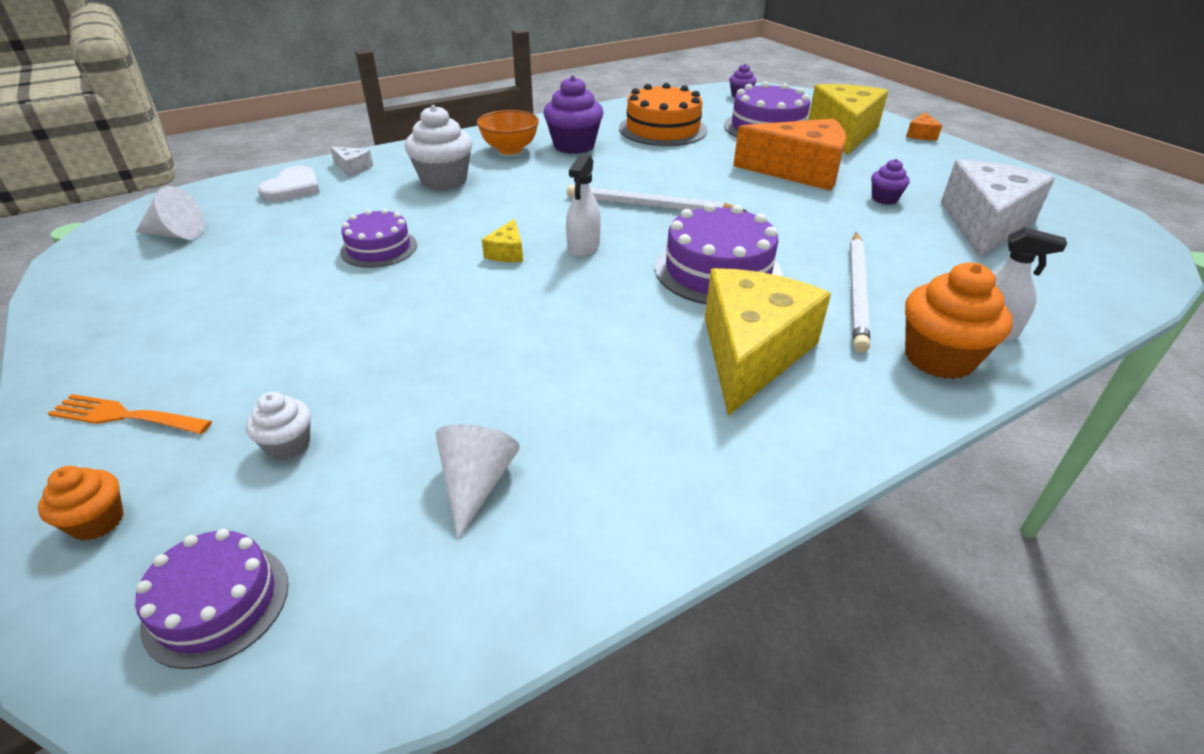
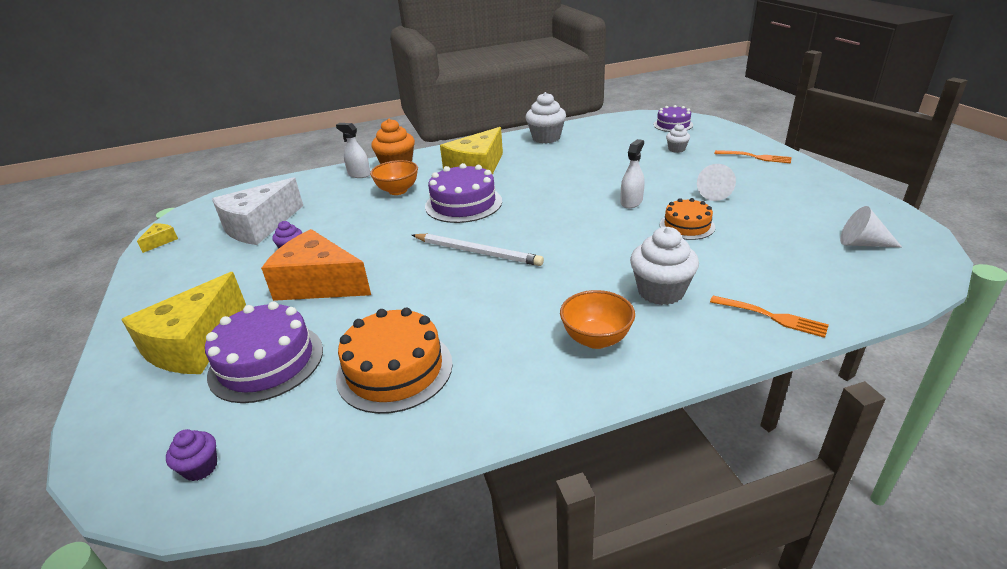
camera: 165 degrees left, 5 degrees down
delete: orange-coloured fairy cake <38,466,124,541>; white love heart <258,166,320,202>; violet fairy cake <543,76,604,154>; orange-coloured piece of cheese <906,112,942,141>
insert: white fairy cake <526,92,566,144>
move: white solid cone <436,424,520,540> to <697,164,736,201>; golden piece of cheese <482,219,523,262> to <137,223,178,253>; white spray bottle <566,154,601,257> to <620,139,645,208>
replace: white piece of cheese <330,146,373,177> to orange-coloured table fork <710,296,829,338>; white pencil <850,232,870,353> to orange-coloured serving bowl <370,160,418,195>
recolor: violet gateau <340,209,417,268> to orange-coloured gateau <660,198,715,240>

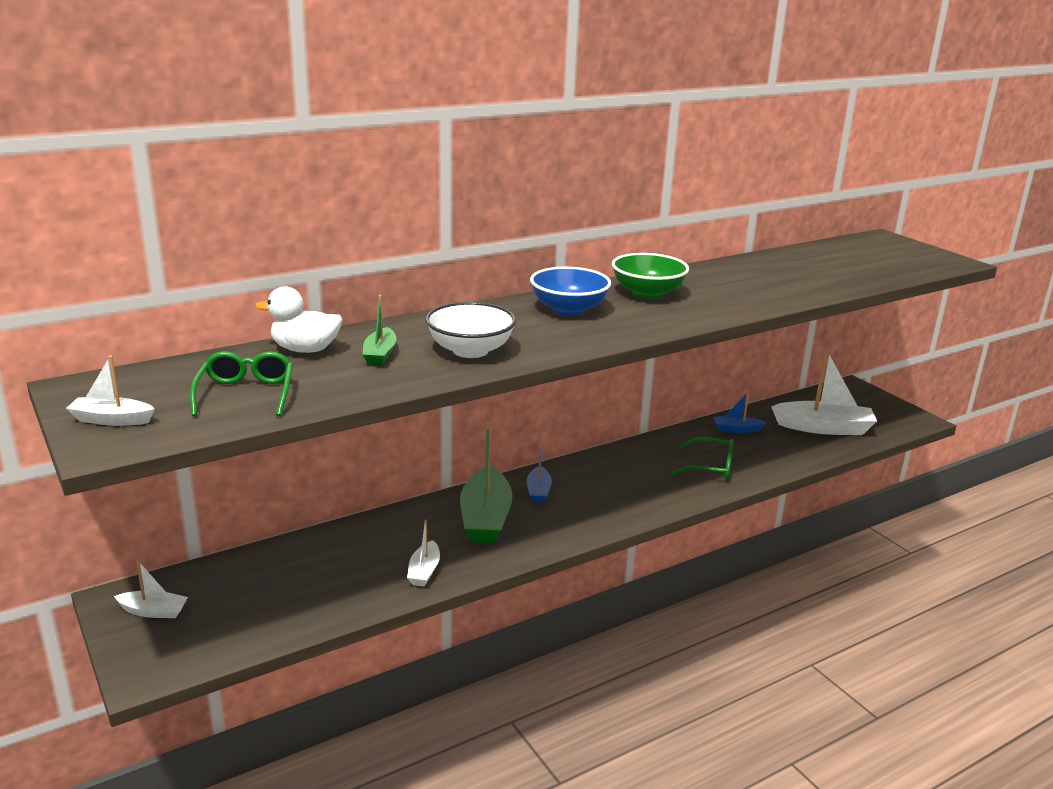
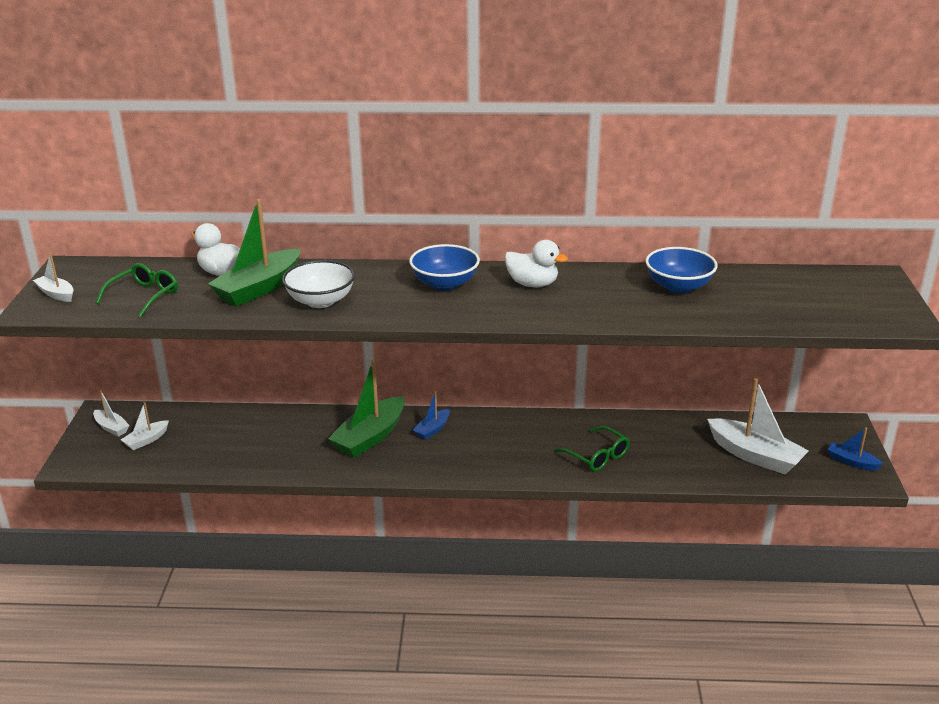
camera: 35 degrees right, 5 degrees up
insert: blue serving bowl <645,247,718,294>
move: white toy boat <407,520,440,586> to <121,402,169,450>; blue toy boat <714,391,766,433> to <827,427,883,471>
replace: leaf-green serving bowl <612,253,689,299> to white duck <505,240,568,287>
resize: leaf-green toy boat <362,295,397,366> = <208,199,300,306> x1.96

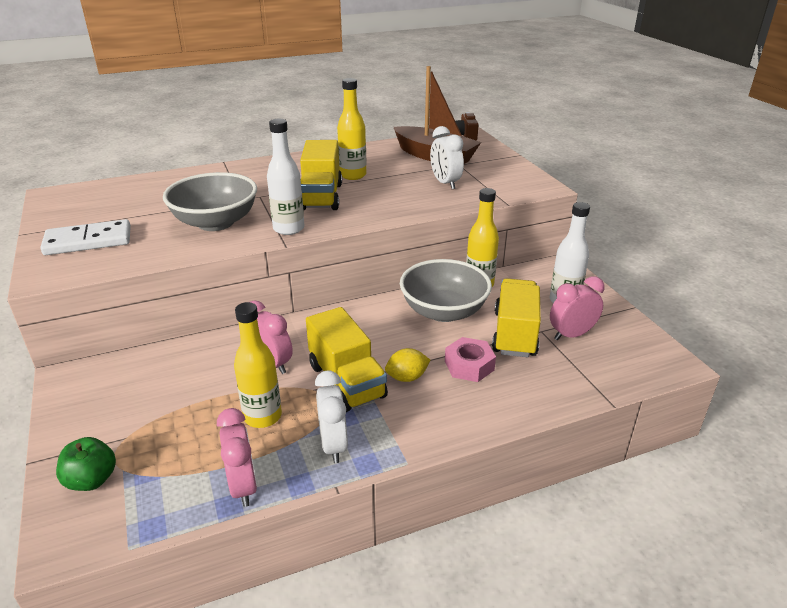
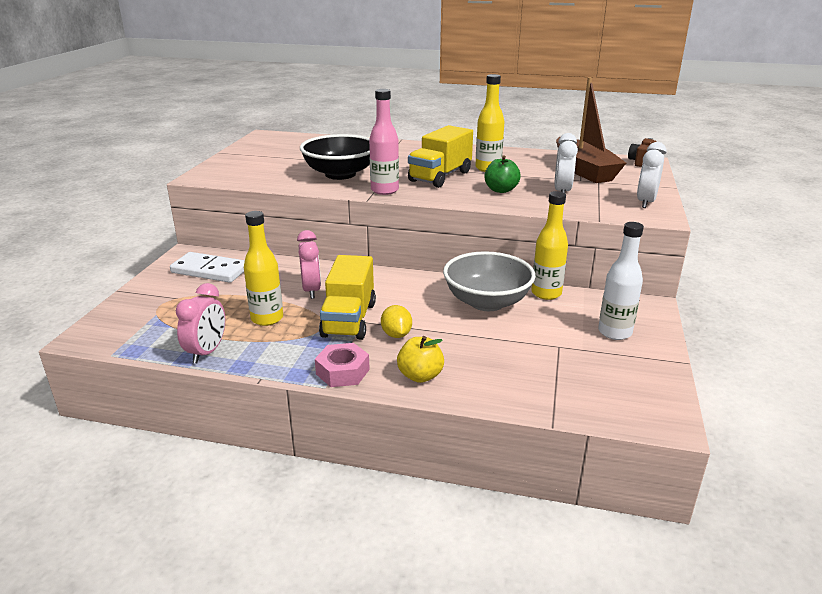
camera: 35 degrees right, 5 degrees down
delete: golden lorry <492,278,541,357>; rosy clock <550,276,605,340>
insert: golden toy apple <397,336,444,383>
move: white domino piece <40,219,131,255> to <170,252,245,283>; leaf-green toy apple <56,437,116,491> to <484,155,520,193>; white clock <315,371,348,463> to <637,142,667,208>; rosy hex nut <445,337,496,382> to <315,343,370,387>
recolor: gray serving bowl <163,172,257,231> to ebony serving bowl <300,134,370,180>; white bottle <267,119,304,235> to rosy bottle <369,89,399,195>
rotate: golden citrus fruit <385,348,430,382> = <381,305,412,338> 60 degrees clockwise

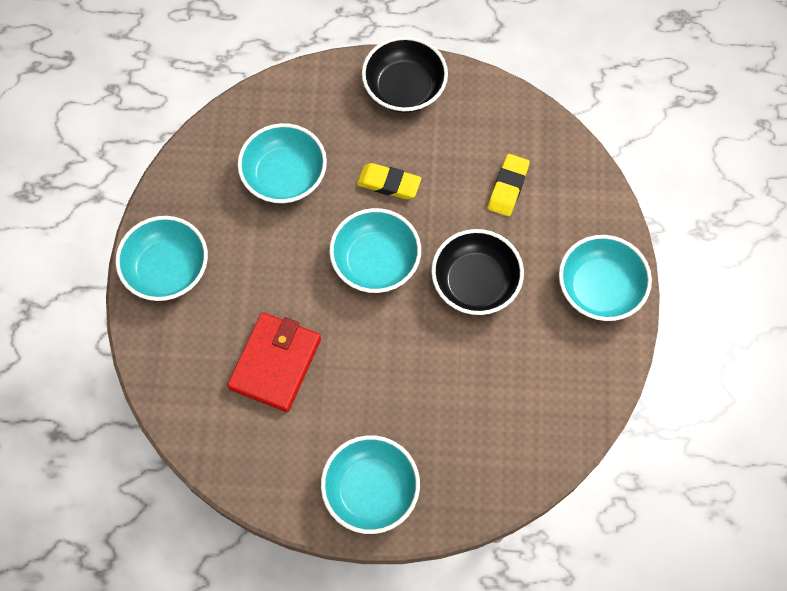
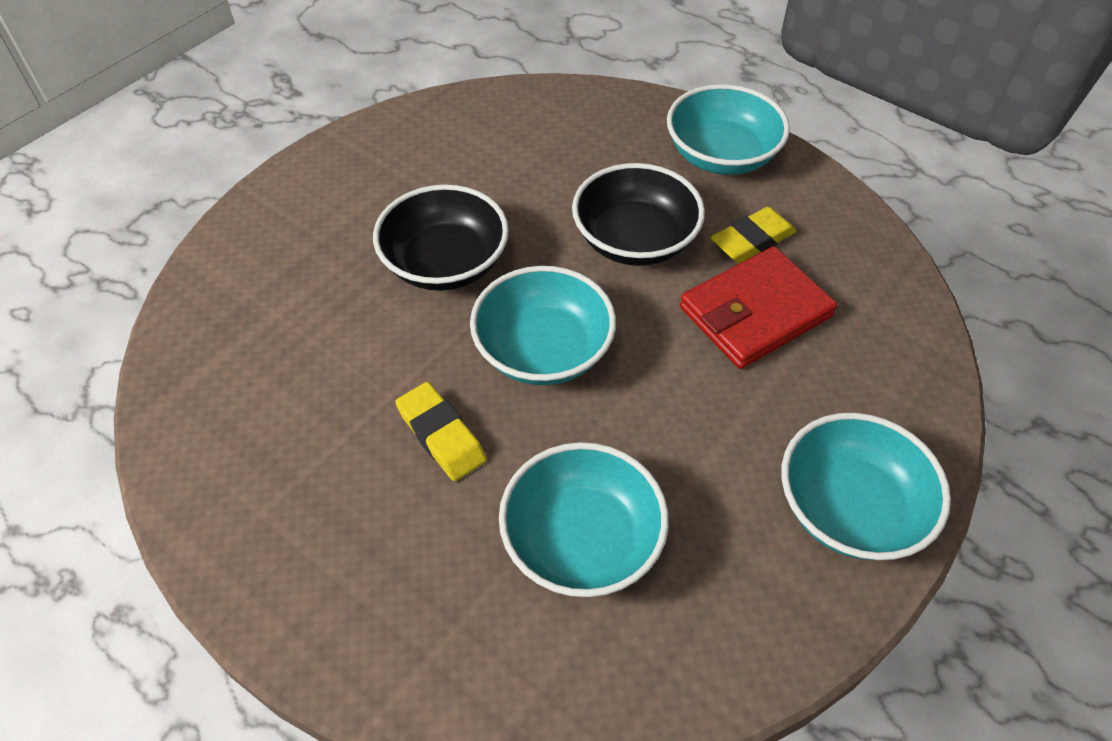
camera: 145 degrees left, 15 degrees down
delete: turquoise serving bowl <559,235,652,321>
move: ebony serving bowl <362,36,448,113> to <572,163,705,266>; golden pencil eraser <488,154,530,216> to <711,206,797,263>

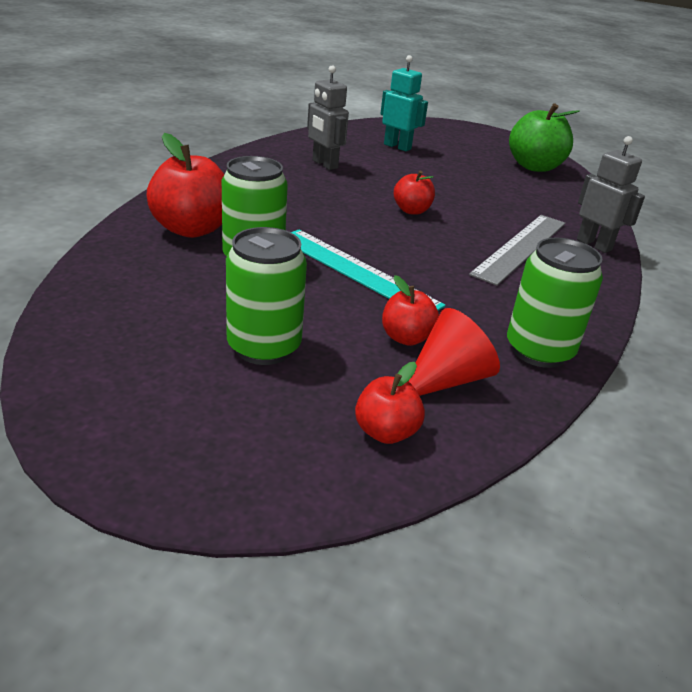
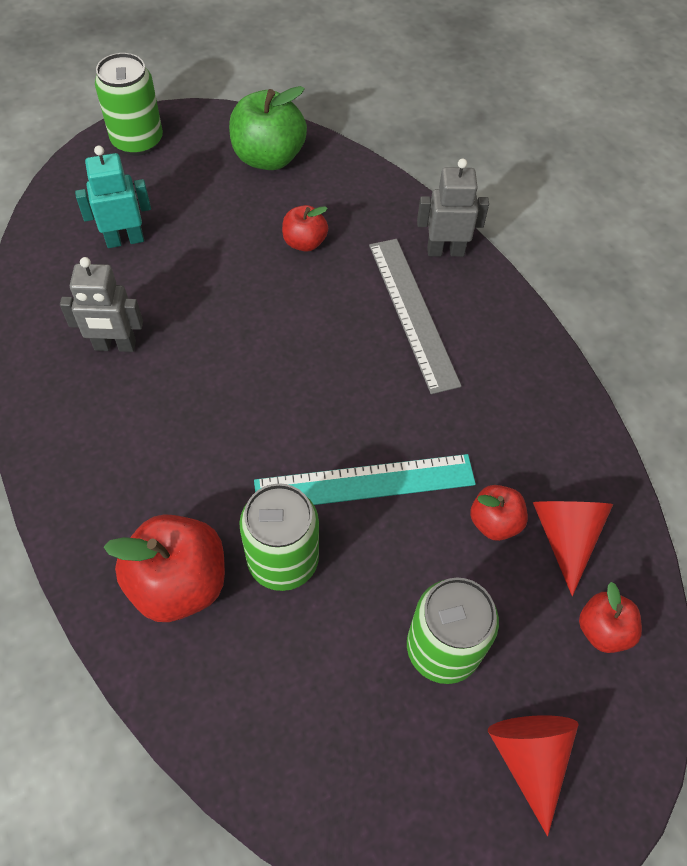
camera: 50 degrees left, 25 degrees up
insert: red solid cone <488,715,579,836>
move: red toy apple <394,171,435,215> to <282,205,328,252>; leaf-green can <507,237,603,368> to <95,53,163,156>

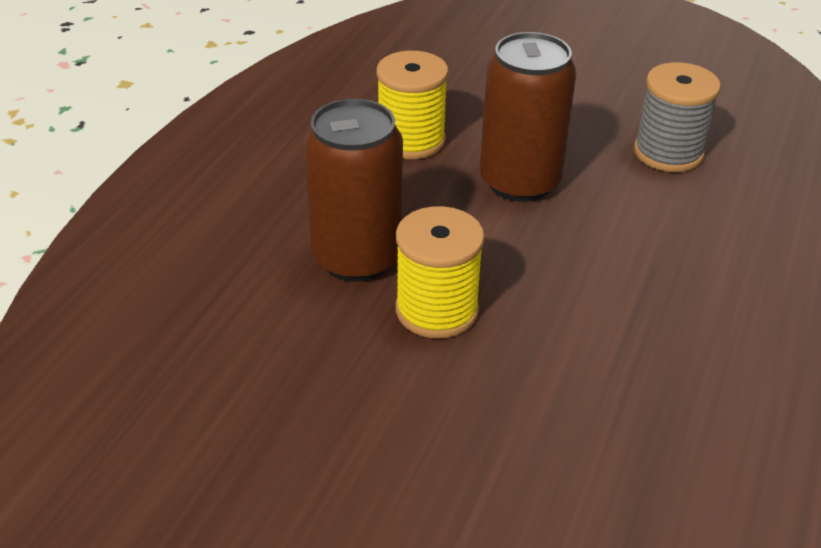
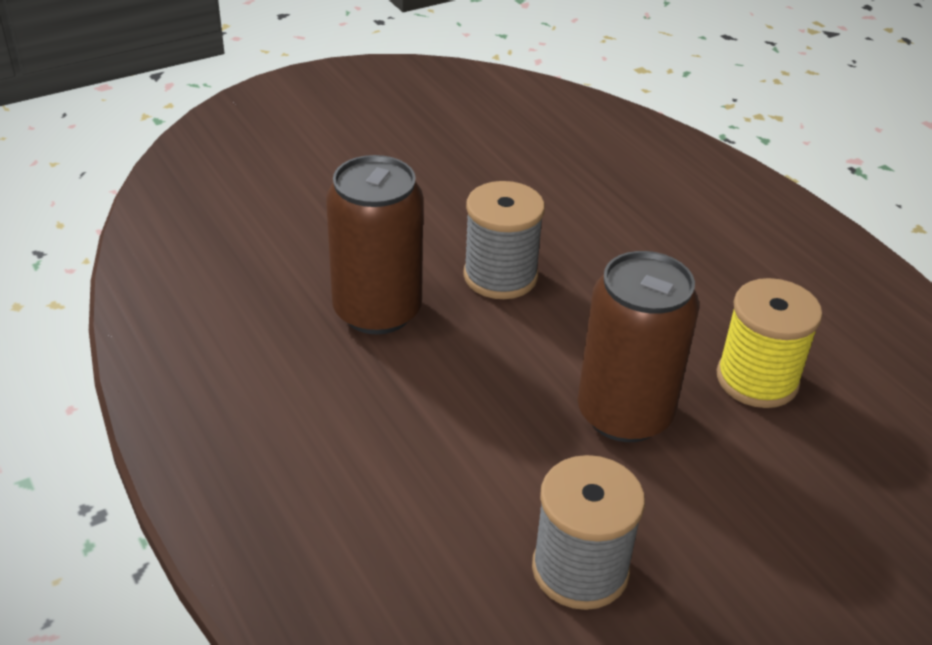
camera: 125 degrees right, 0 degrees up
move: russet can <304,99,403,282> to <326,155,423,335>
recolor: golden spool <395,206,485,339> to gray spool <463,181,545,299>

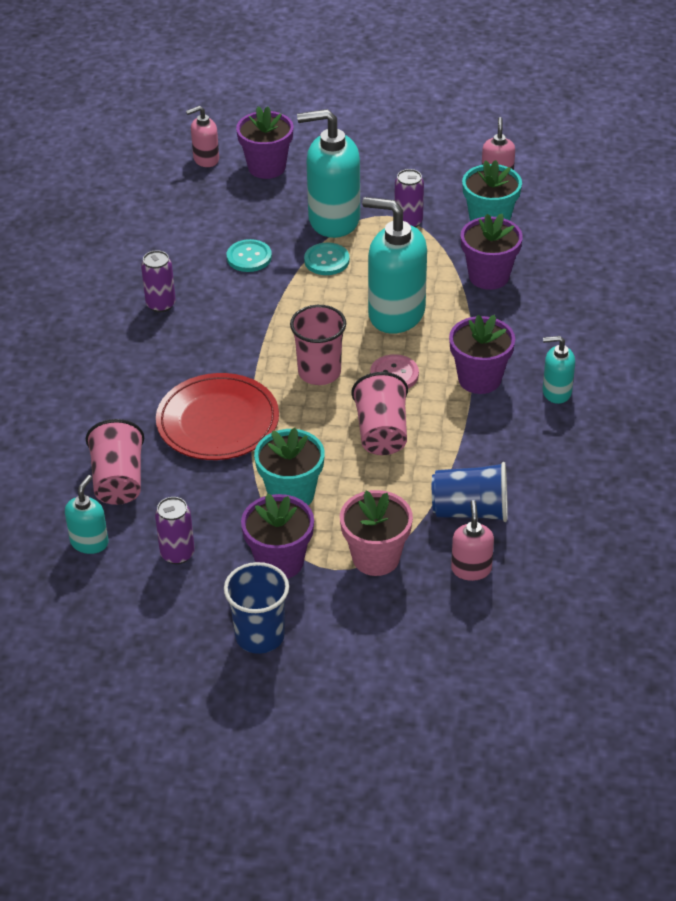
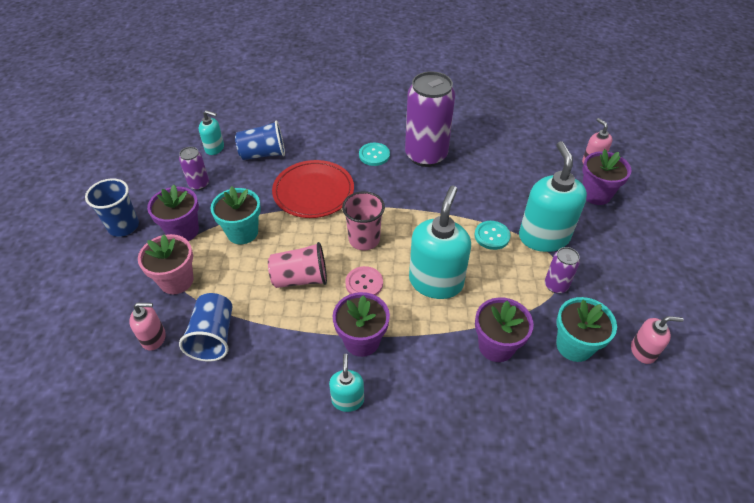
camera: 85 degrees right, 5 degrees up
move: turquoise button <227,239,272,272> to <359,143,390,166>
recolor: rosy cup <86,419,144,505> to blue cup <235,121,285,160>
resize: violet can <141,250,176,312> = <405,71,455,167> x2.13

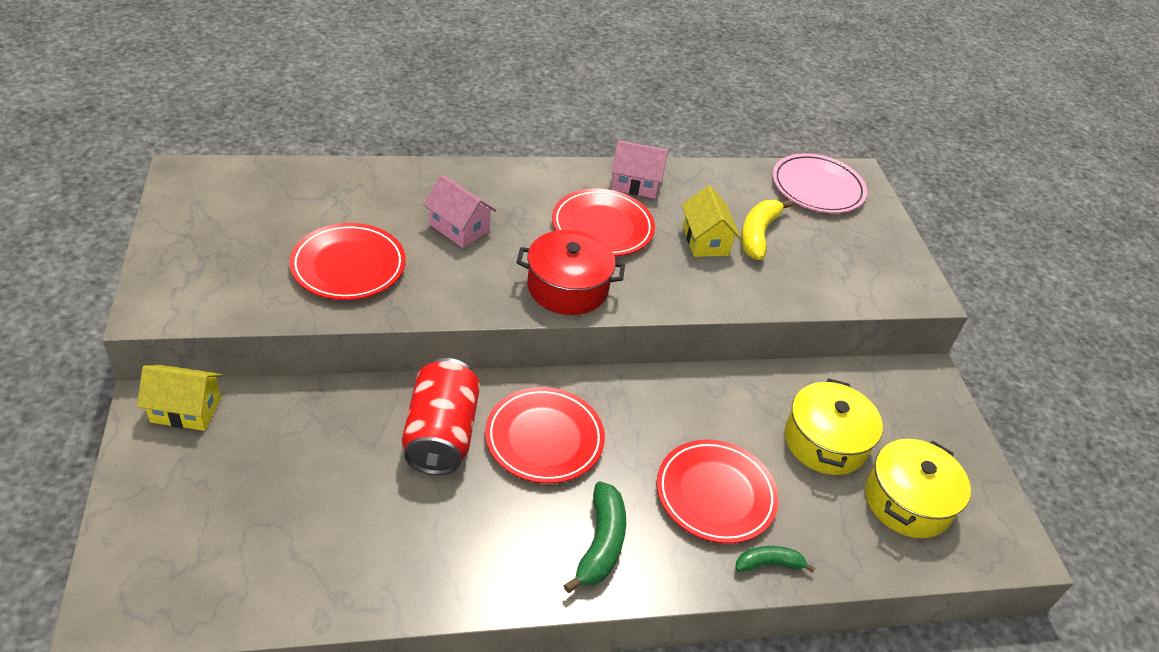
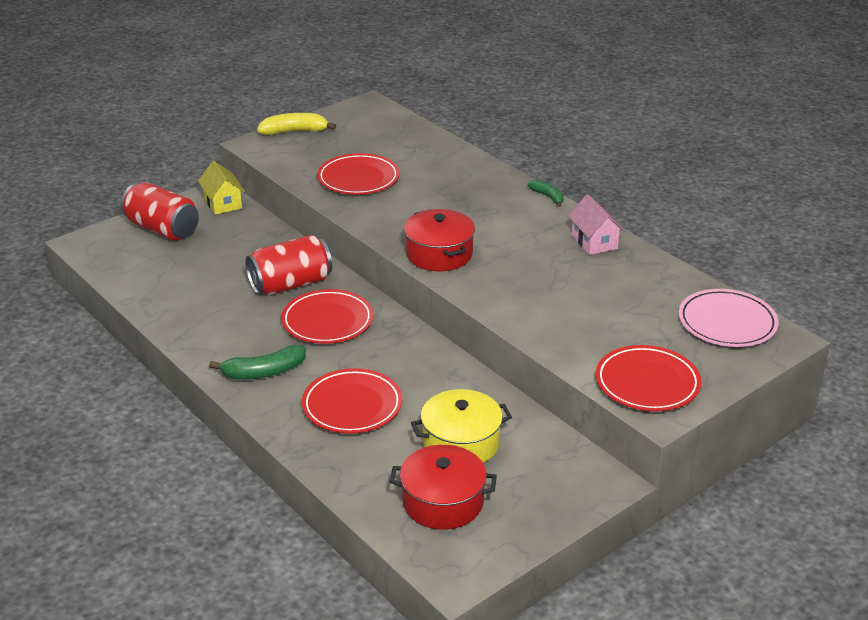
camera: 65 degrees right, 10 degrees down
delete: rosy cottage <423,175,497,248>; golden cottage <682,186,741,257>
insert: red can <121,182,199,241>
move: red flat dish <552,189,655,256> to <596,345,701,411>; leaf-green banana <736,546,815,573> to <527,180,564,207>; golden banana <741,200,792,260> to <257,113,336,135>
recolor: golden stockpot <865,439,971,538> to red stockpot <390,445,497,530>

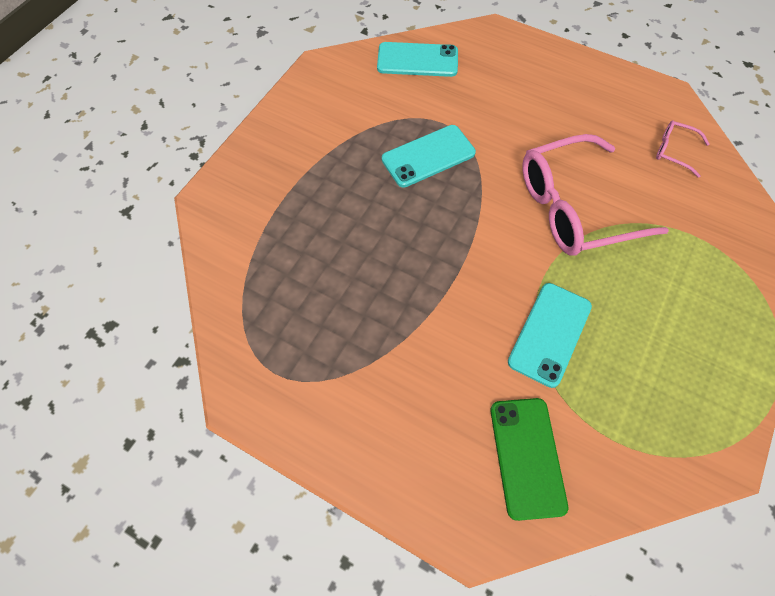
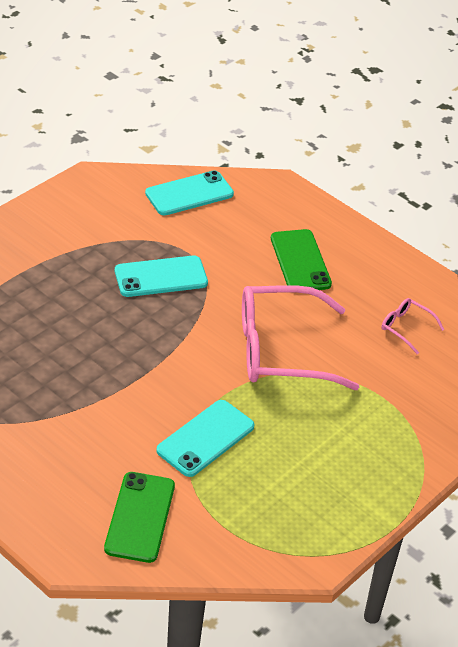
camera: 10 degrees right, 20 degrees down
insert: leaf-green phone <271,229,332,290>
rotate: turquoise phone <377,42,458,77> = <145,170,234,216> 45 degrees counterclockwise

